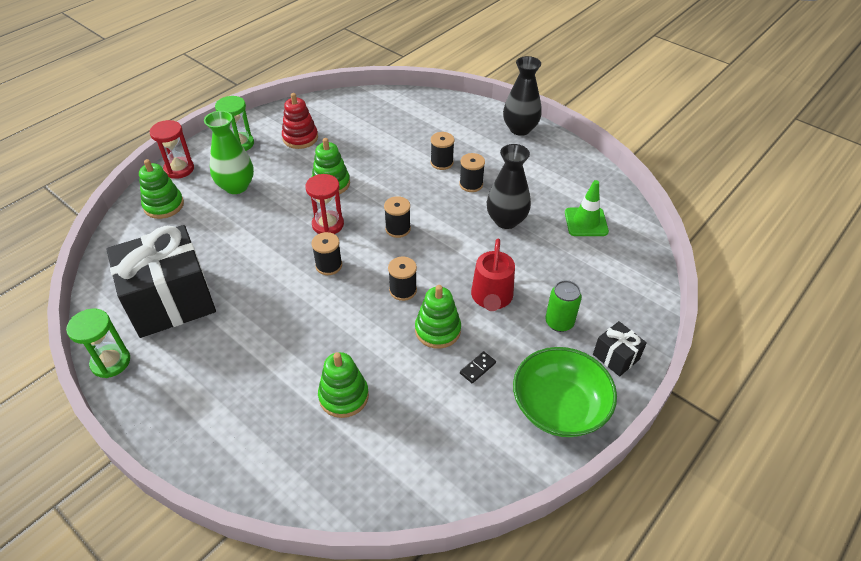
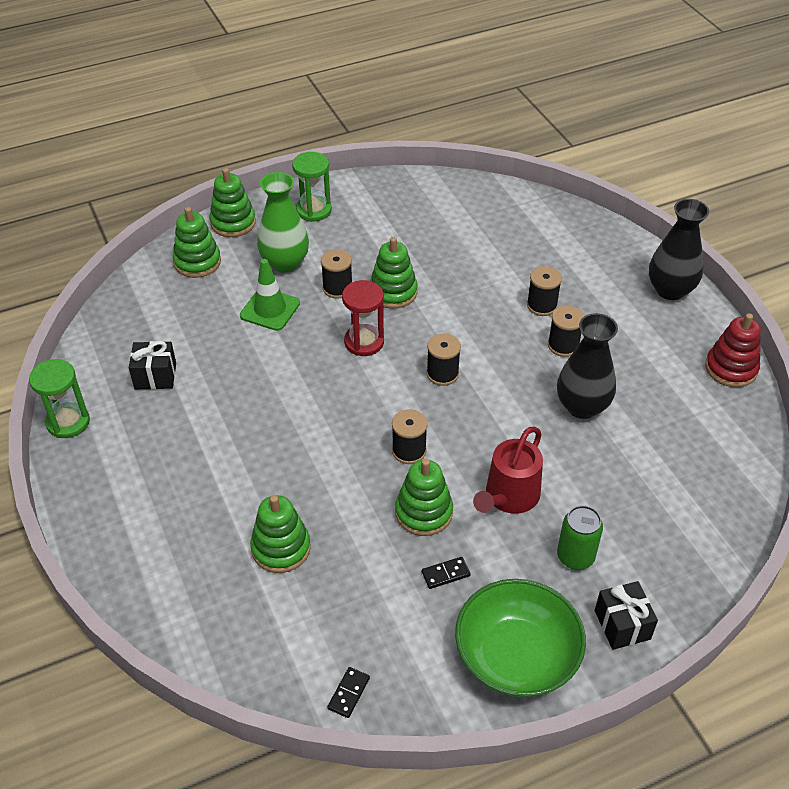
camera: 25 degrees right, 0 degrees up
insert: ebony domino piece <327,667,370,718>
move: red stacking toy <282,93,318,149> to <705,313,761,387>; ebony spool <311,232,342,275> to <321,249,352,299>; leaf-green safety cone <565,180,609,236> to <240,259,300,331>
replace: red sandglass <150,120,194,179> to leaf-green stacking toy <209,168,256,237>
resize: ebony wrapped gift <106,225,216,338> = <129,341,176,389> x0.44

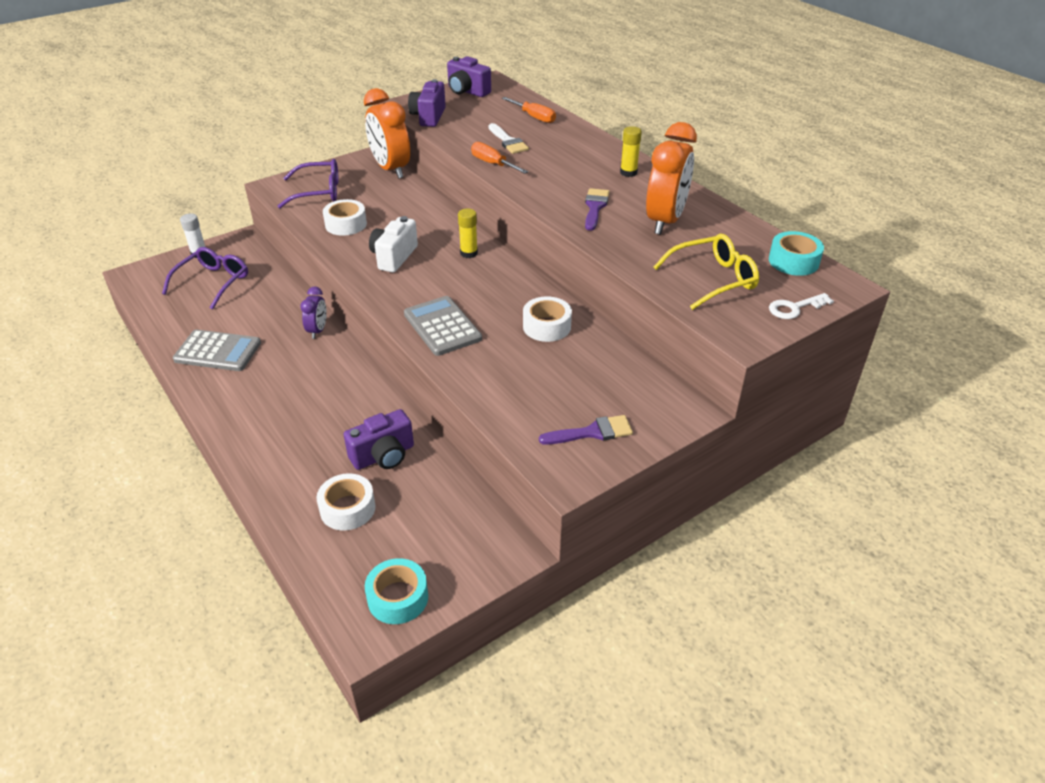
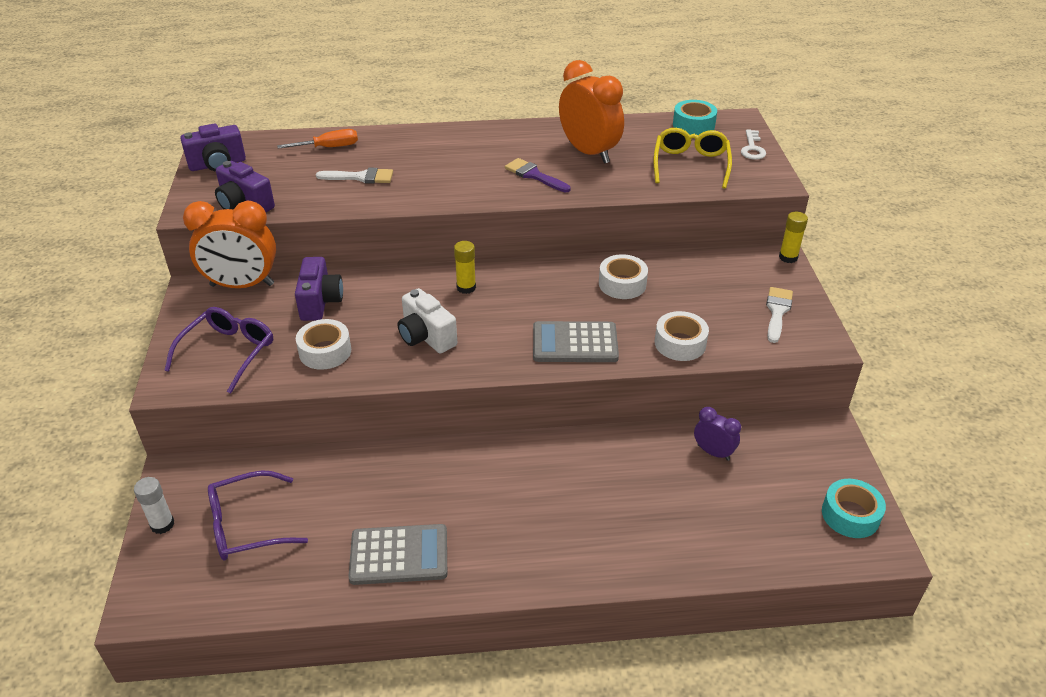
camera: 60 degrees left, 0 degrees up
delete: orange-coloured hand screwdriver <471,142,528,174>
move: violet clock <300,287,327,339> to <694,407,741,461>; white tape <316,473,376,531> to <655,311,709,361>; violet photo camera <344,409,414,470> to <295,257,343,321>; golden glue stick <620,126,642,177> to <779,212,808,263>
recolor: violet brush <539,415,633,445> to white brush <766,287,793,343>
rotate: violet glasses <162,247,248,310> = <208,470,308,560> 75 degrees counterclockwise; gray pocket calculator <173,330,261,371> = <348,524,447,585> 45 degrees clockwise

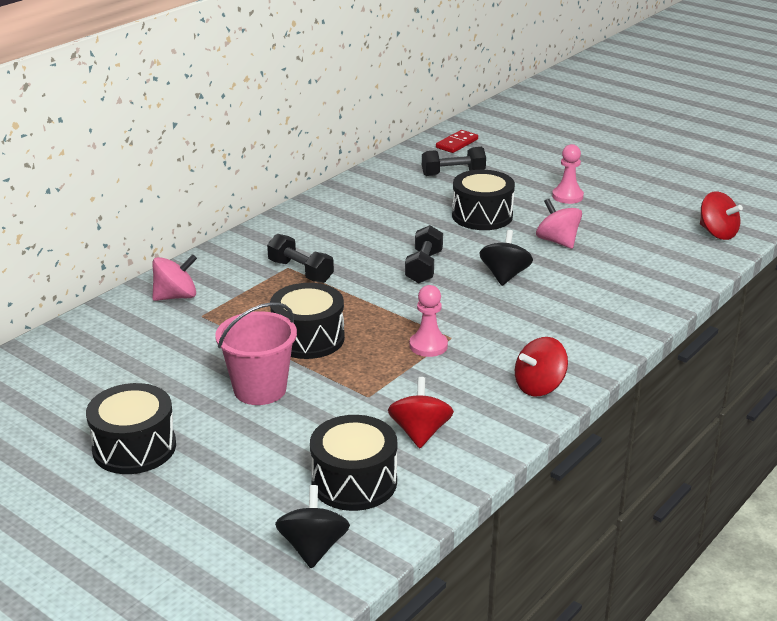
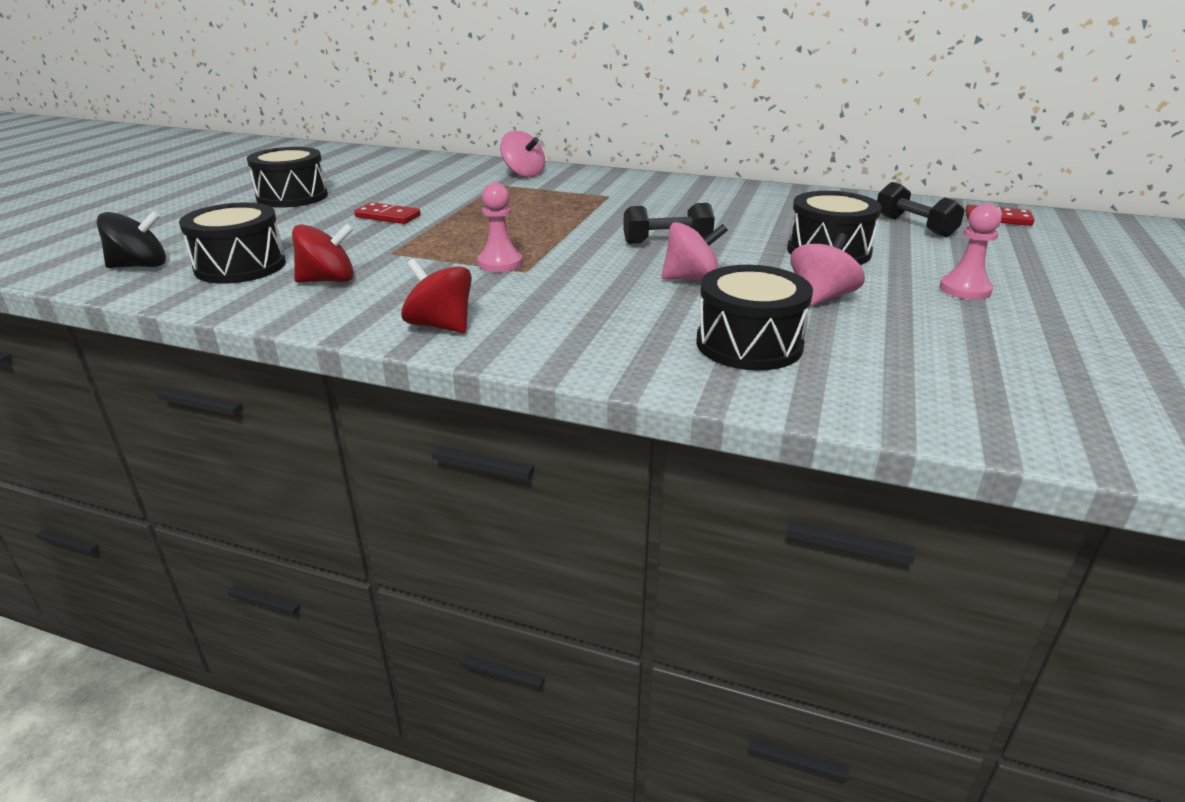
camera: 70 degrees right, 0 degrees up
delete: ebony dumbbell <267,234,334,283>; red whirligig <700,191,743,240>
move: ebony toy drum <270,283,345,359> to <696,265,813,370>
replace: rosy sand bucket <215,302,297,405> to red domino piece <354,202,421,224>
recolor: ebony whirligig <480,230,533,286> to rosy whirligig <662,222,728,281>

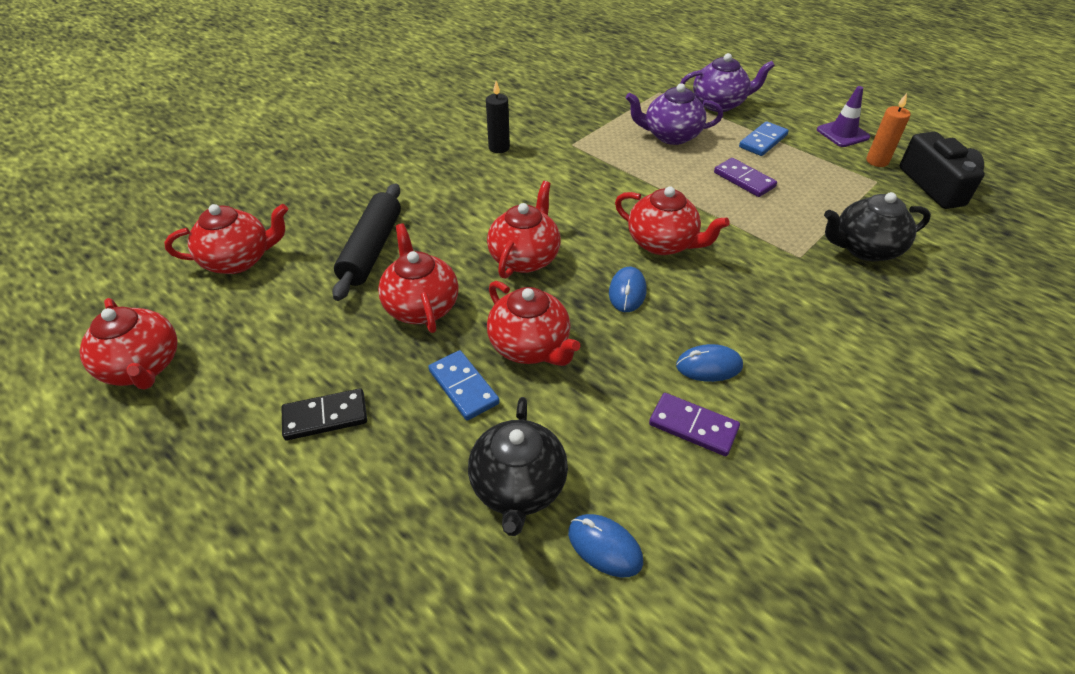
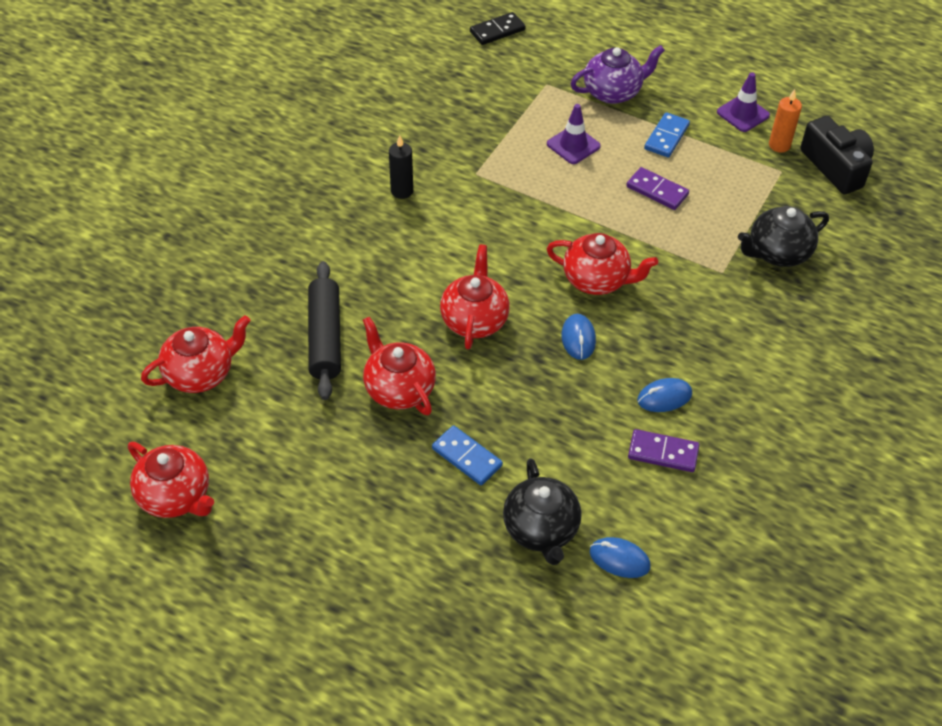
camera: 15 degrees left, 5 degrees up
delete: red tea pot <487,281,580,366>
move: ebony domino piece <282,388,367,440> to <470,12,526,45>
replace: violet tea pot <626,83,723,145> to violet safety cone <547,104,601,164>

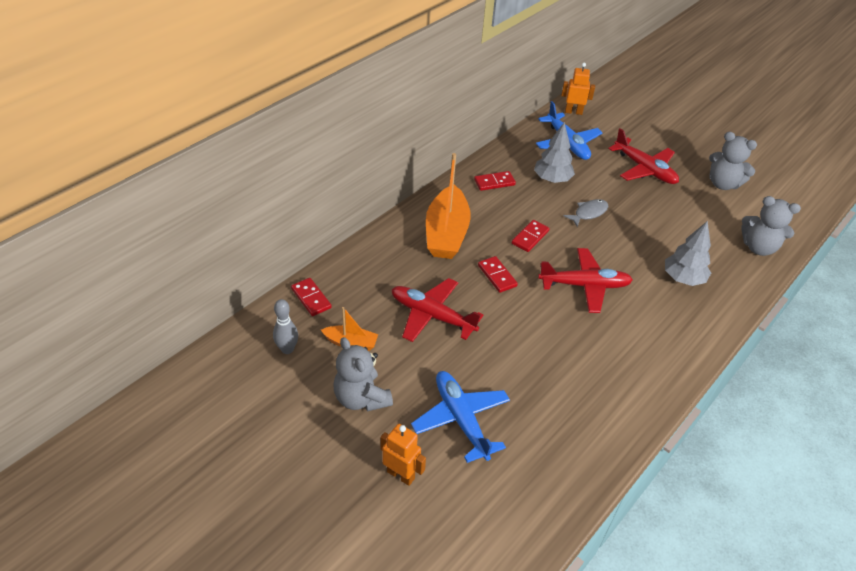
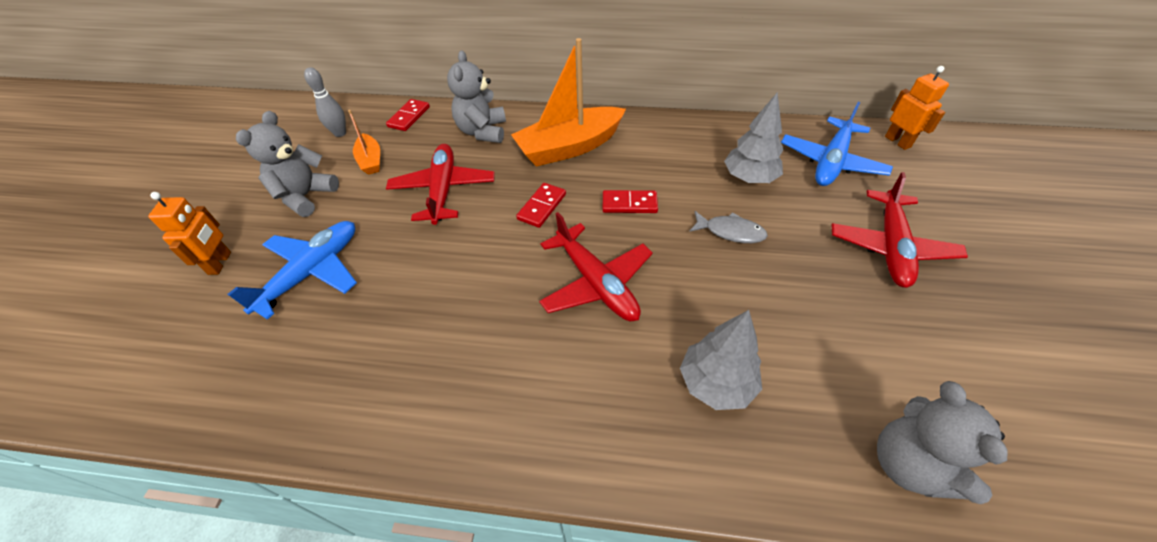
camera: 60 degrees right, 5 degrees up
delete: red domino piece <474,171,516,191>
move: gray teddy bear <709,132,757,190> to <447,50,506,143>

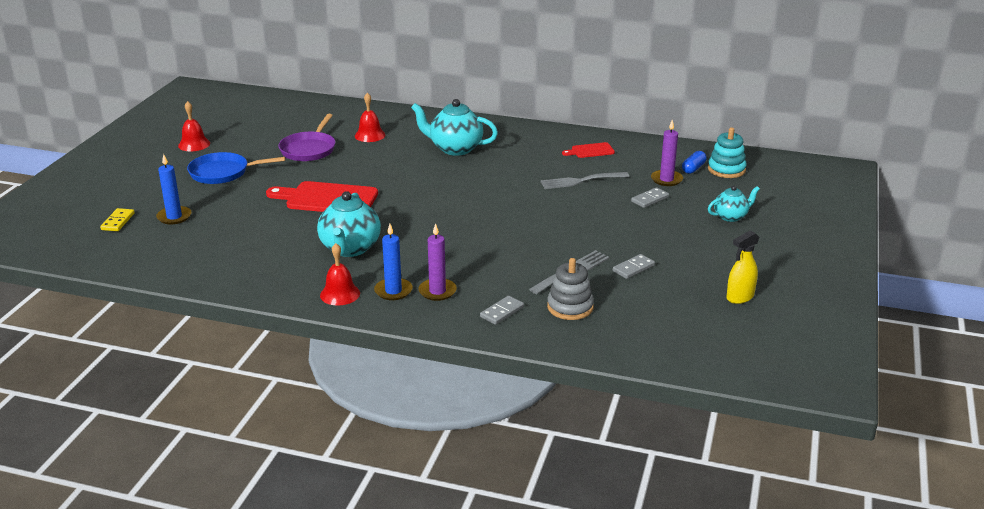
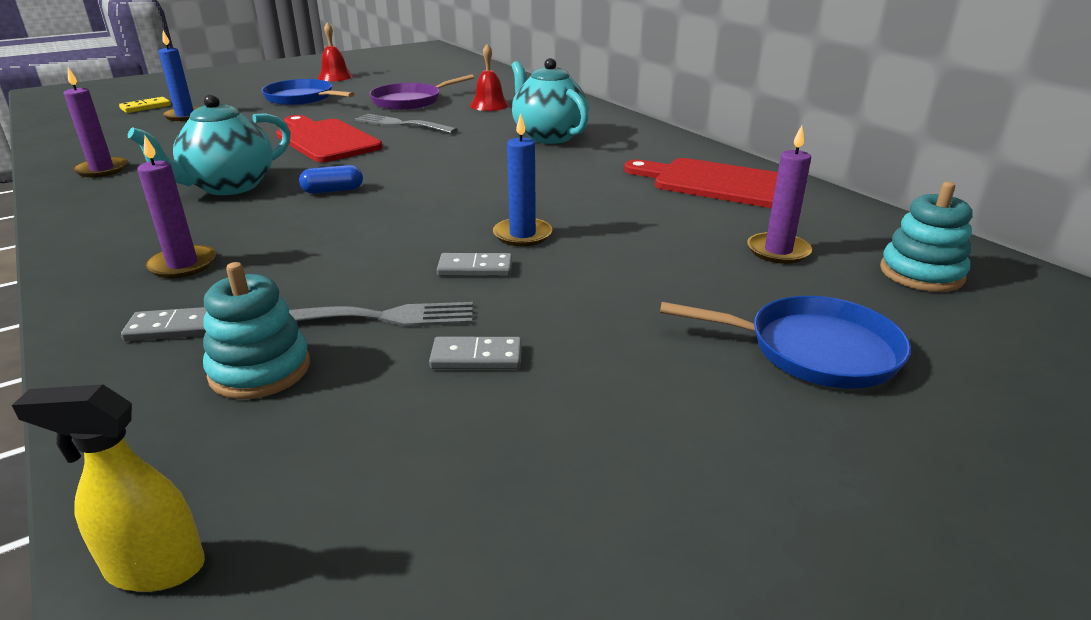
camera: 40 degrees right, 0 degrees up
delete: red school bell <320,243,360,306>
insert: violet pillar candle <63,68,128,177>
move: blue pillar candle <374,224,413,300> to <493,113,552,246>; gray table fork <540,172,629,189> to <355,114,458,134>; gray domino piece <631,187,669,208> to <437,253,512,277>; blue pill shape <682,151,707,174> to <299,165,363,194>; golden spray bottle <727,231,759,304> to <12,384,205,592>
replace: turquoise tea pot <708,186,760,222> to blue frying pan <660,296,911,389>
recolor: gray stacking toy <547,258,594,320> to turquoise stacking toy <203,262,310,399>
resize: red bread board <562,142,615,158> = <624,158,778,208> x1.96

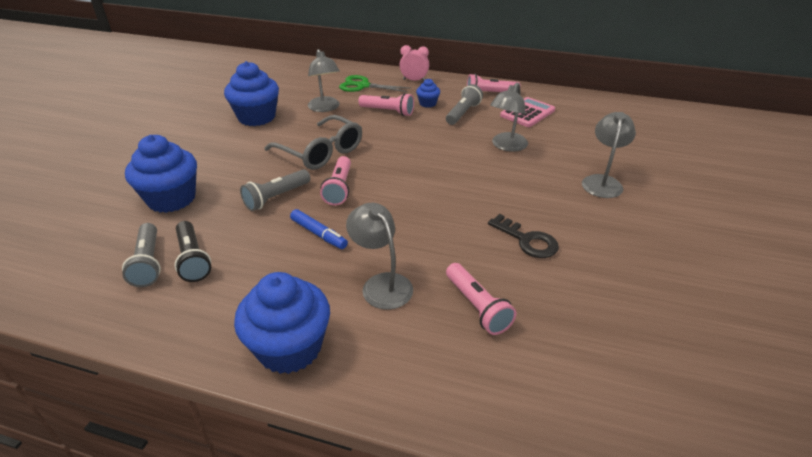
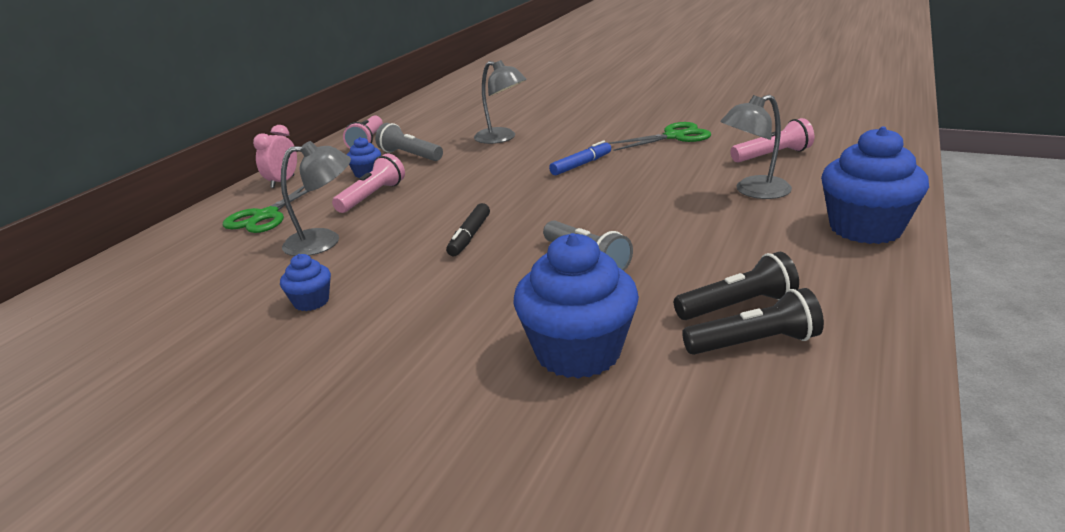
camera: 80 degrees left, 10 degrees down
delete: rosy flashlight <320,156,351,206>; rosy pocket calculator <500,97,555,127>; gray desk lamp <582,112,636,198>
move: blue felt pen <290,209,348,249> to <549,141,611,175>
replace: gray glasses <264,115,362,170> to ebony felt pen <446,203,490,256>; ebony latchkey <488,214,559,258> to leaf-green pair of scissors <609,122,711,151>
recolor: gray flashlight <122,223,161,287> to ebony flashlight <682,288,824,355>
resize: blue fairy cake <224,61,279,126> = <280,254,331,311> x0.48

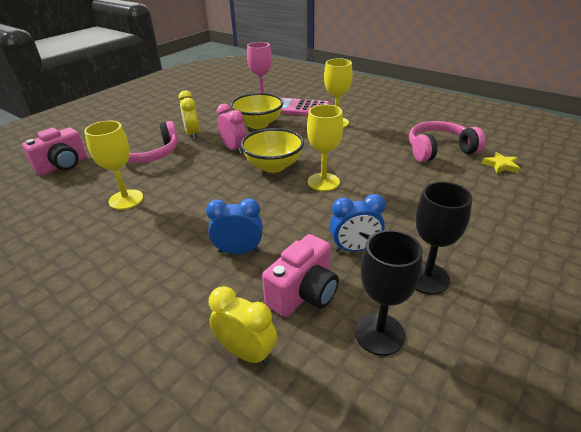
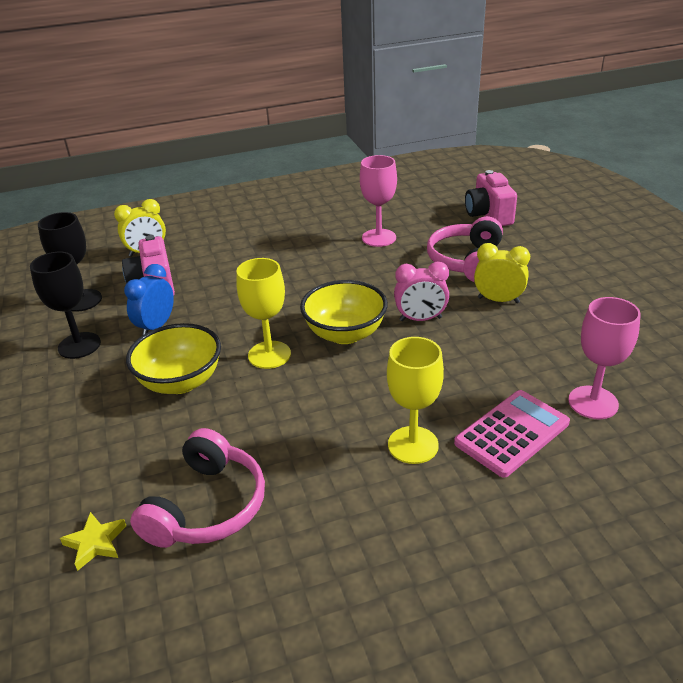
camera: 125 degrees right, 0 degrees up
delete: blue clock <206,198,263,254>
move: golden serving bowl <230,93,284,129> to <126,323,221,394>
recolor: golden chalice <84,121,143,210> to rosy chalice <360,155,397,247>

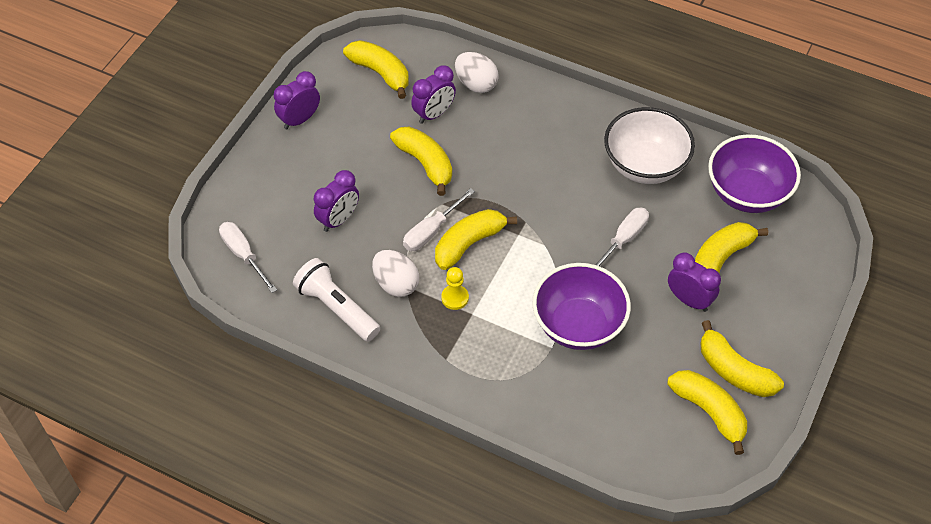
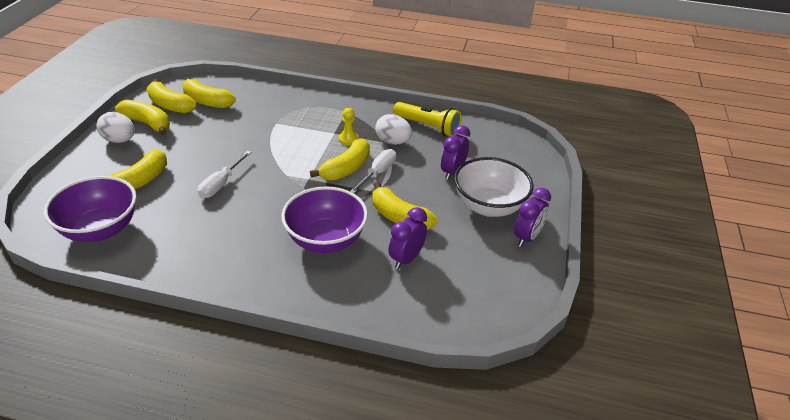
camera: 165 degrees right, 15 degrees down
delete: white hand screwdriver <219,222,277,293>; violet clock <668,252,721,312>
move: golden banana <343,40,409,99> to <182,77,236,108>; white egg <455,52,499,93> to <96,112,135,143>; violet serving bowl <532,263,631,350> to <281,186,368,253>; white serving bowl <604,107,695,184> to <454,157,534,217>
recolor: white flashlight <293,258,380,342> to golden flashlight <393,102,462,136>

